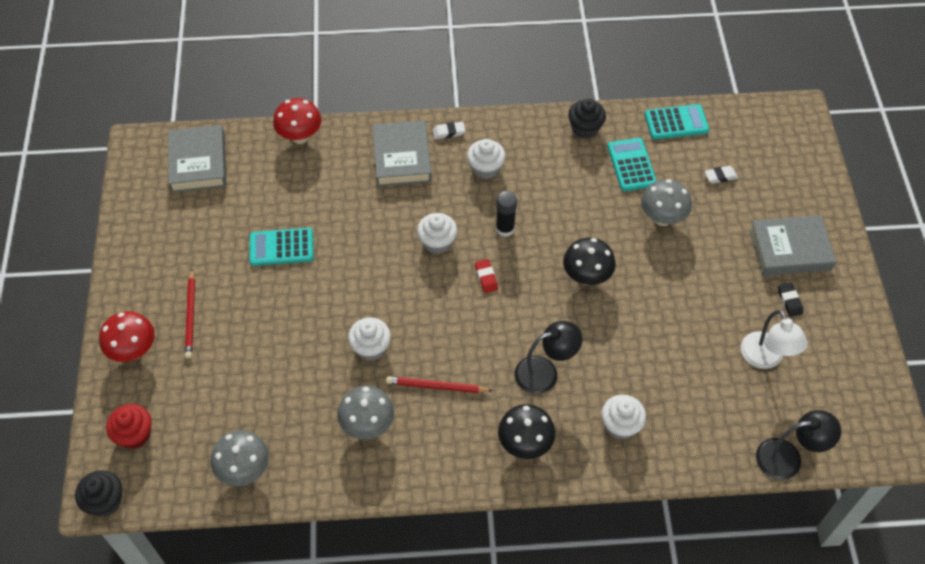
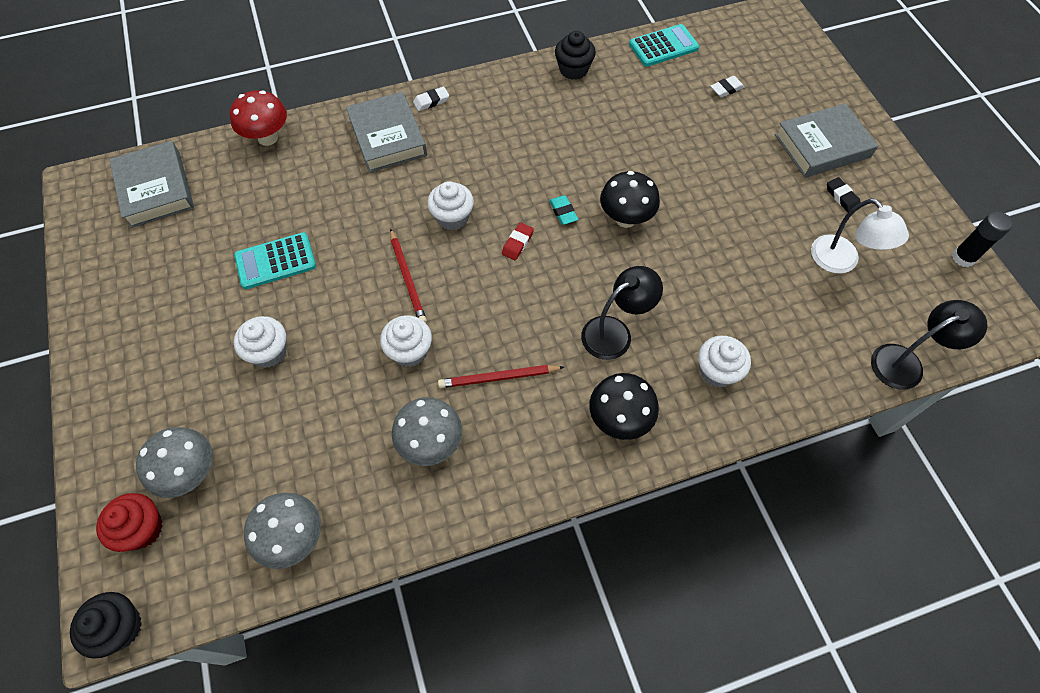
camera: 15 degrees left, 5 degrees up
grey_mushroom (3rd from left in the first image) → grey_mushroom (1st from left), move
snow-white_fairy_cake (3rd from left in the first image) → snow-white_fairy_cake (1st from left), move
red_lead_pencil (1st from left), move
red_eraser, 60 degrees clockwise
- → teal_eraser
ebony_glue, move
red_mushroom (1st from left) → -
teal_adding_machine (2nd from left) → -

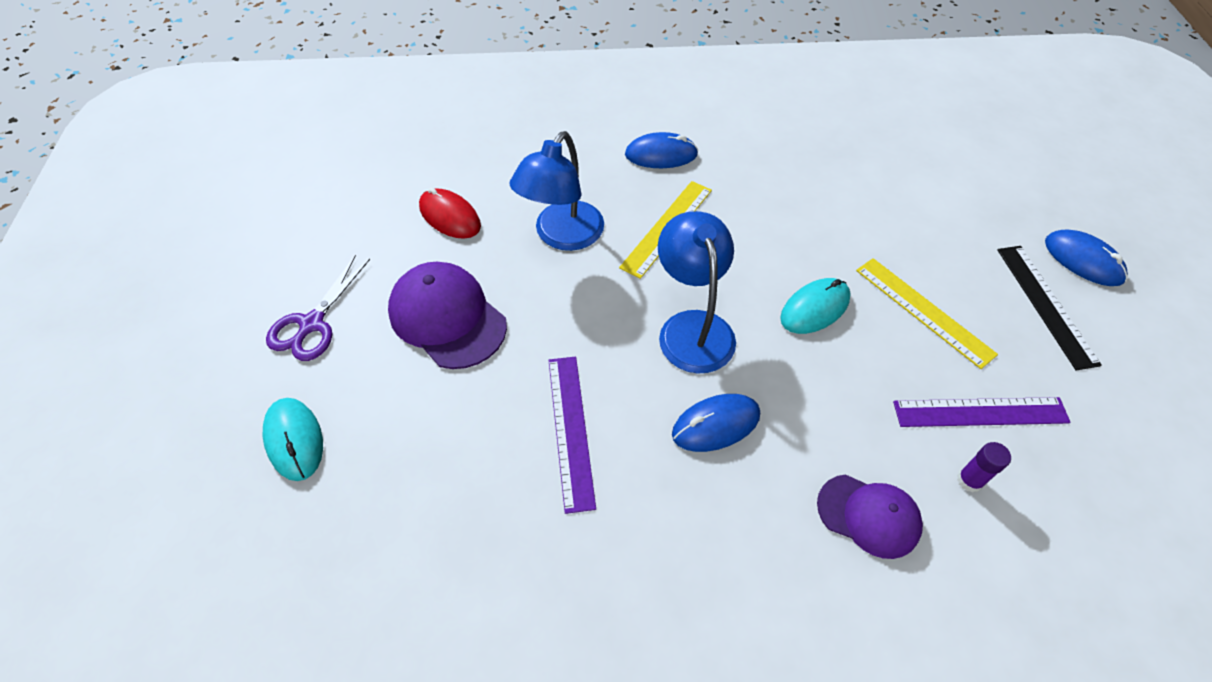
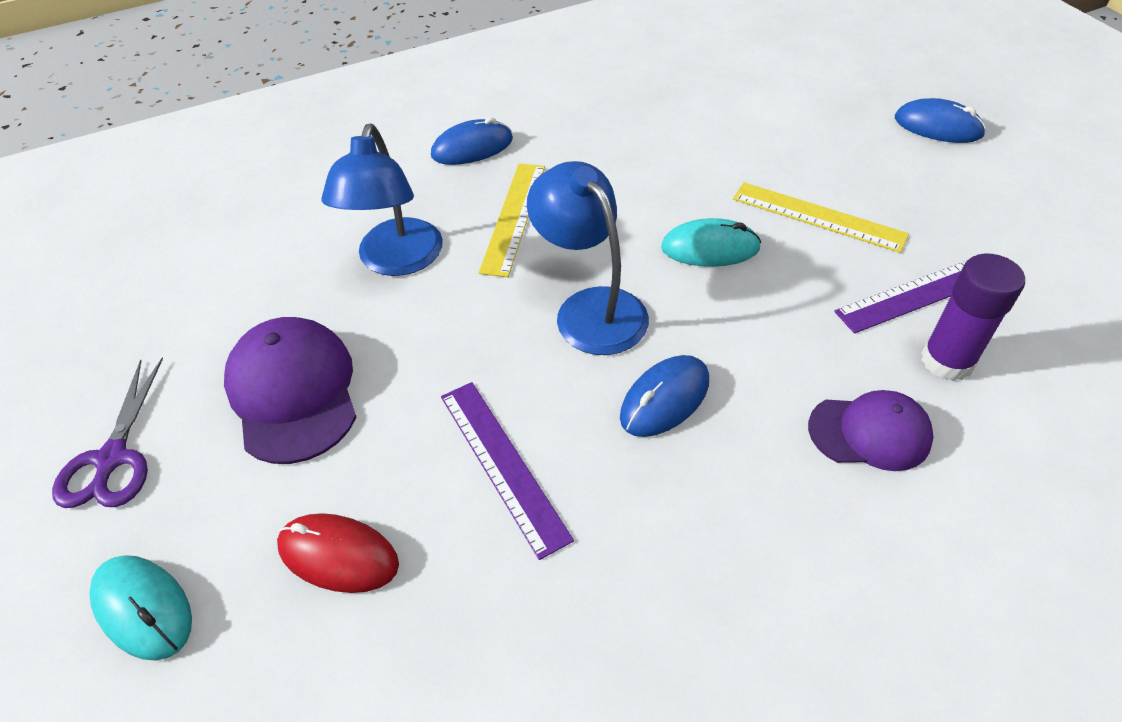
camera: 20 degrees left, 5 degrees down
violet_cap (1st from left), 45 degrees clockwise
red_PC_mouse, move
teal_PC_mouse (2nd from left), 60 degrees clockwise
violet_glue, x1.78
ebony_straightedge → -

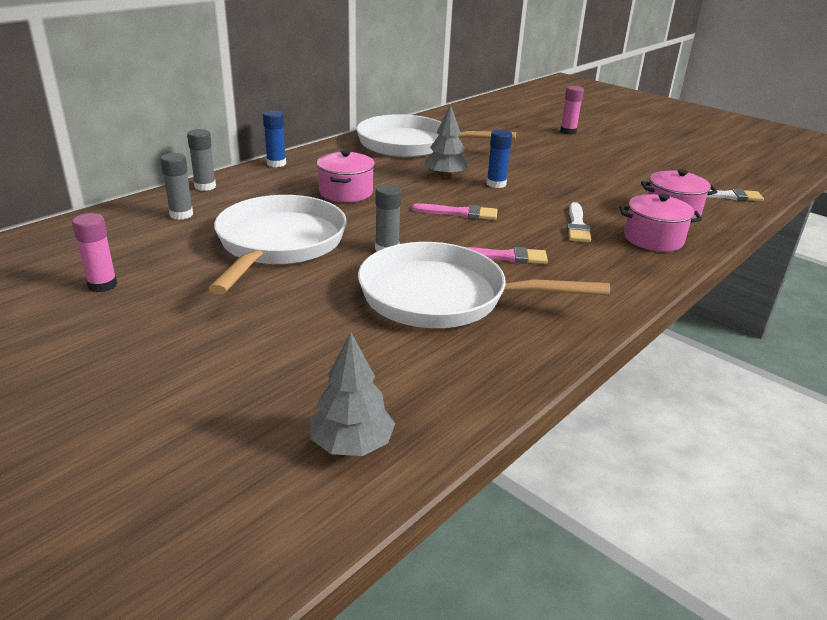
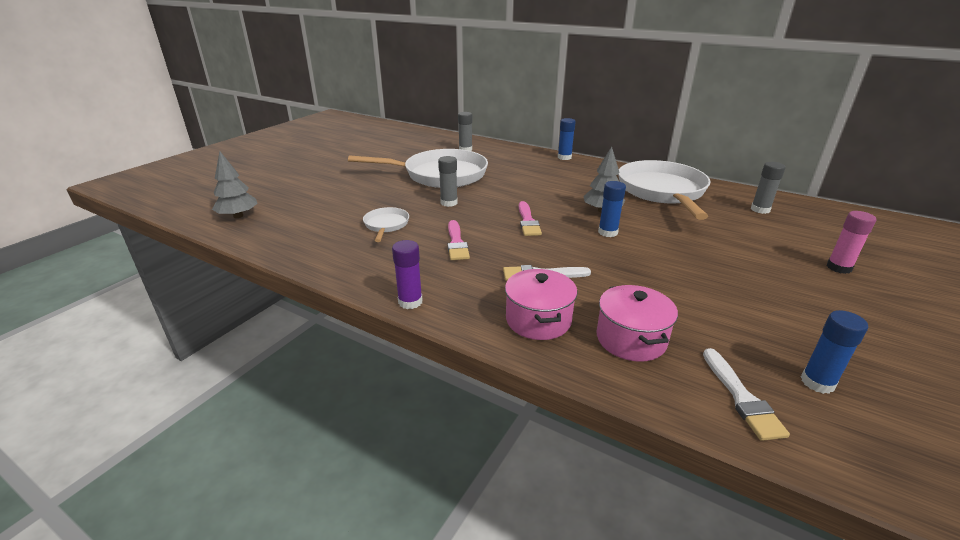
camera: 80 degrees right, 0 degrees up
snow-white_pan (3rd from left in the first image) → snow-white_pan (1st from left), x0.46
- → violet_glue
grey_glue (2nd from left in the first image) → grey_glue (3rd from left), move
- → blue_glue (3rd from left)
pink_glue (1st from left) → -
pink_stockpot (1st from left) → -

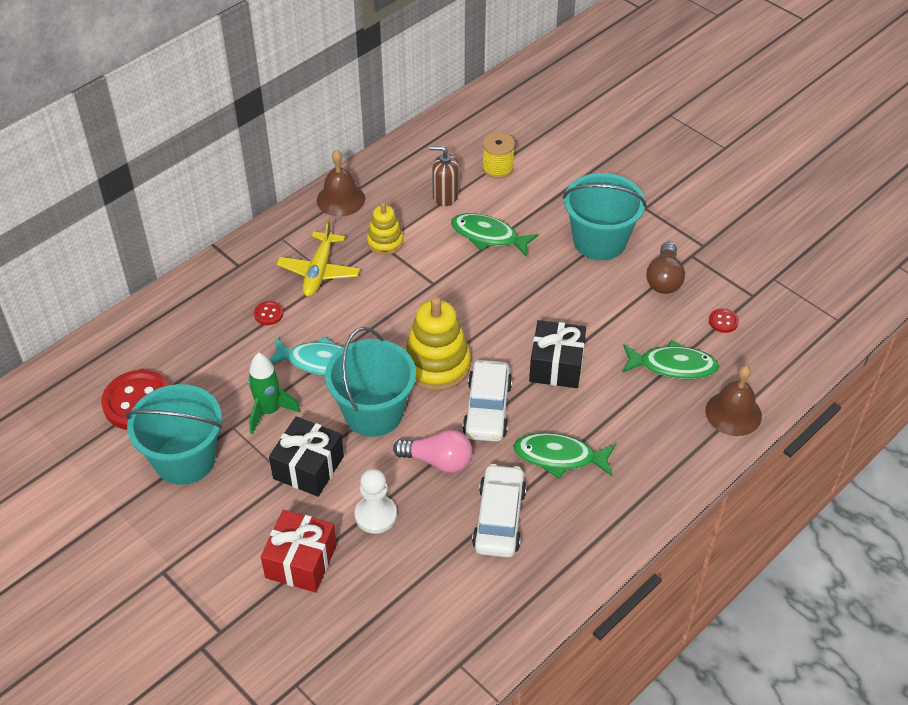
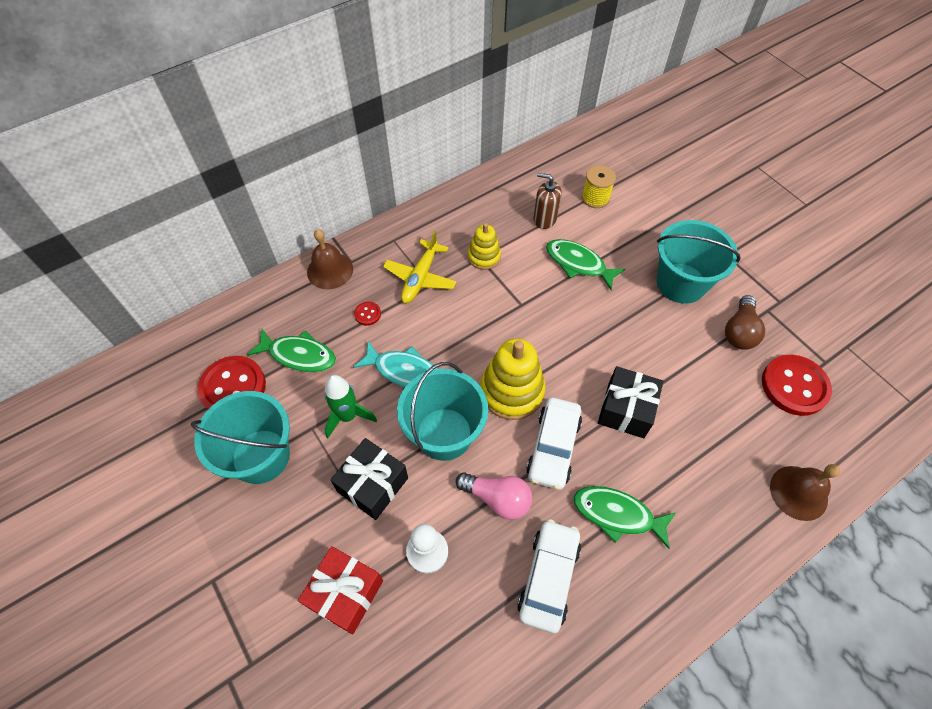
camera: 10 degrees right, 10 degrees up
emerald_toy_fish (3rd from left in the first image) → emerald_toy_fish (1st from left), move
brown_hand_bell (1st from left), move
red_shirt_button (3rd from left), x2.26

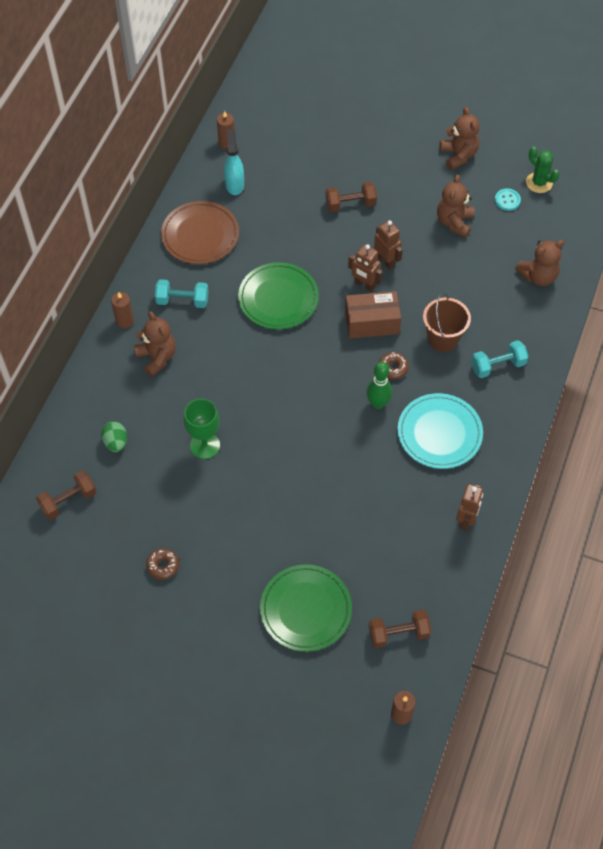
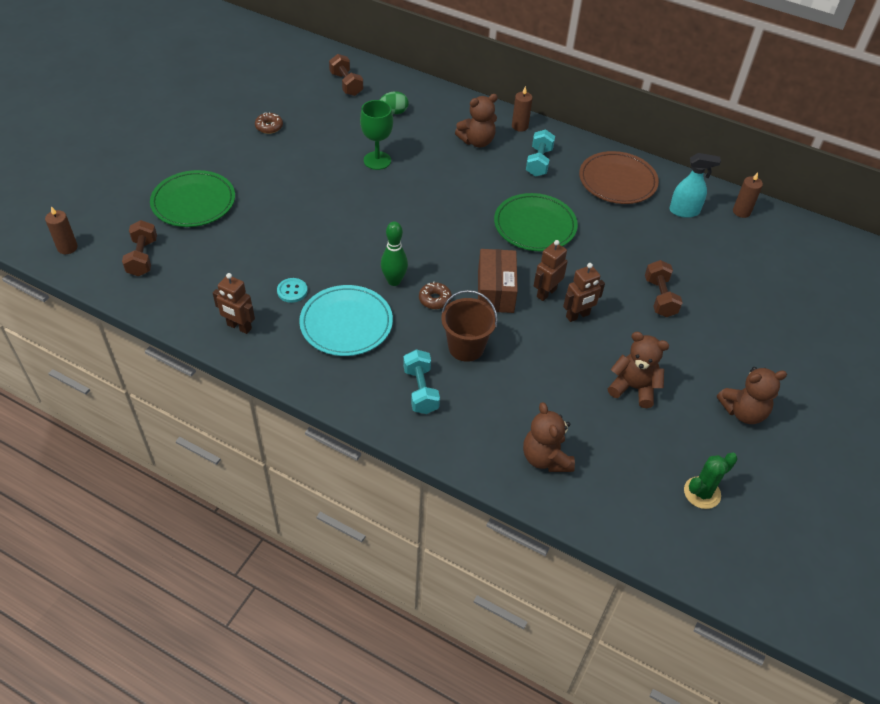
camera: 95 degrees right, 10 degrees down
teal_shirt_button, move

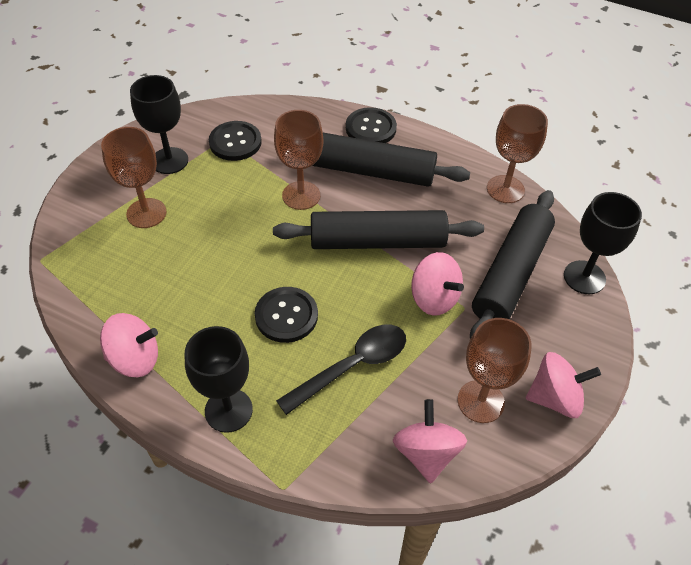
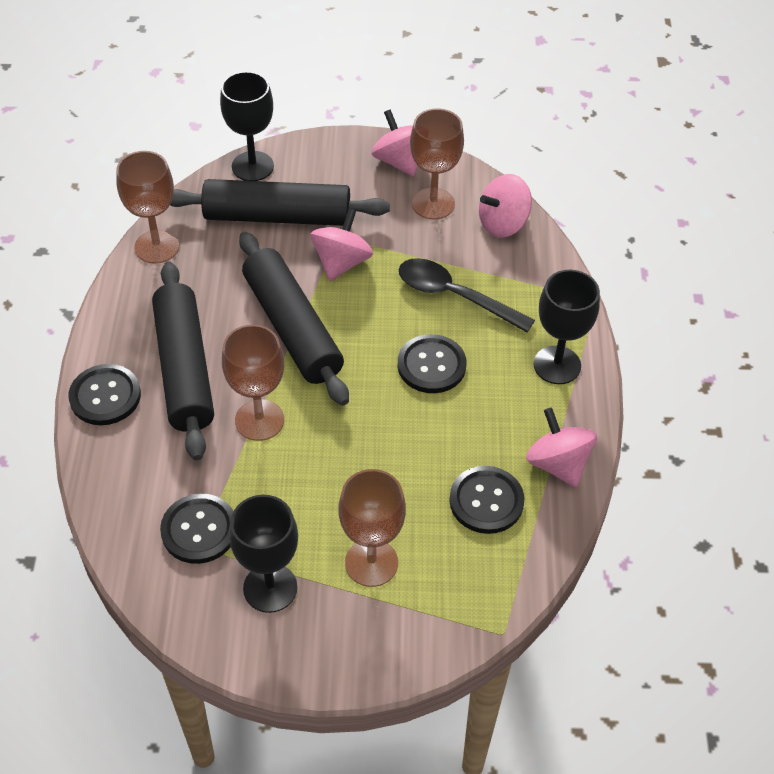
camera: 115 degrees left, 0 degrees up
- → ebony_shirt_button (4th from left)

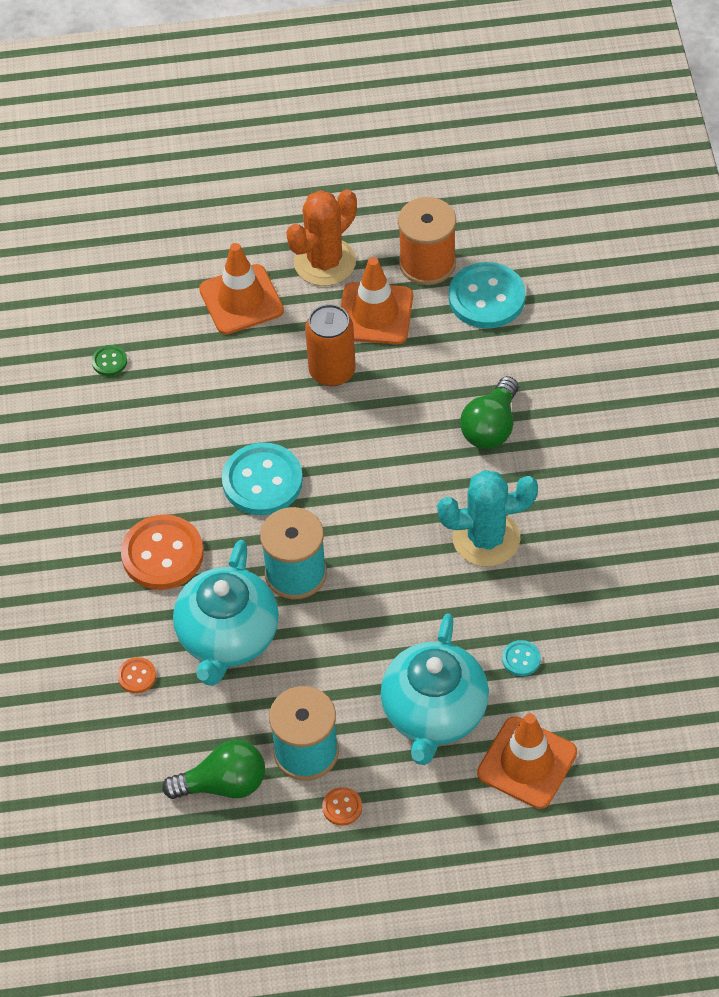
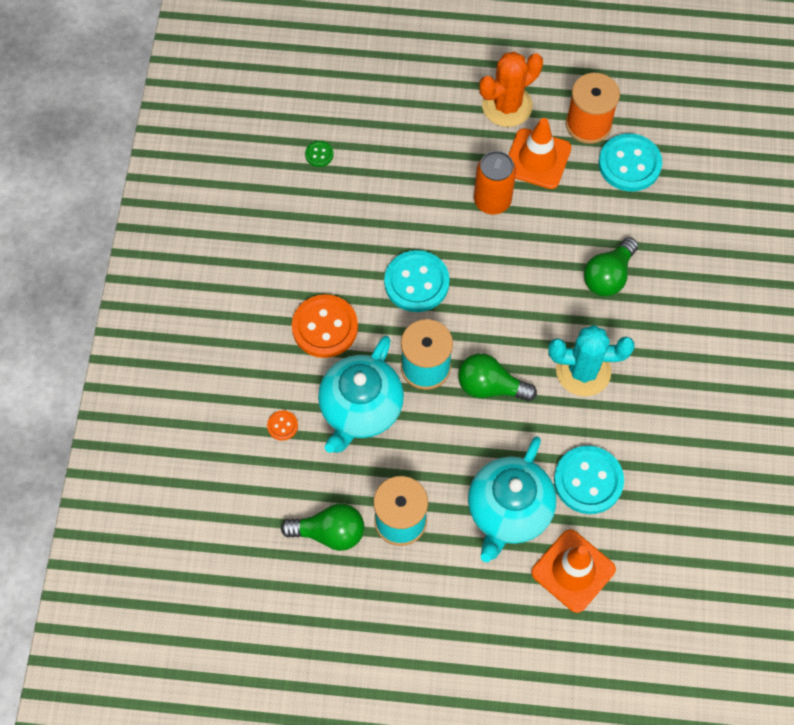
camera: 10 degrees right, 10 degrees up
- → emerald_light_bulb (2nd from left)
teal_shirt_button (3rd from left in the first image) → teal_shirt_button (2nd from left), x2.21
bright_orange_safety_cone (1st from left) → -
bright_orange_shirt_button (3rd from left) → -

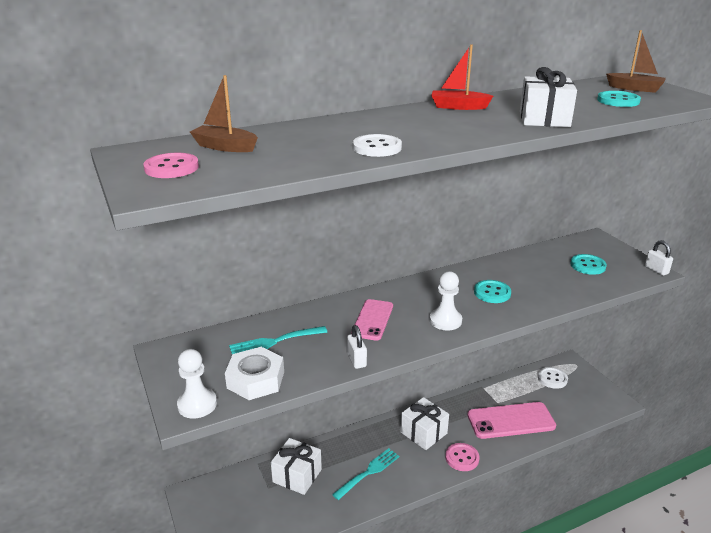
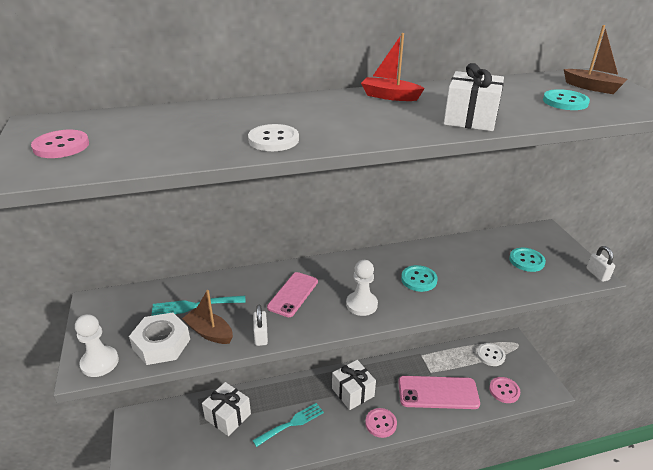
camera: 10 degrees right, 5 degrees up
brown_toy_boat (1st from left), move
- → pink_shirt_button (3rd from left)

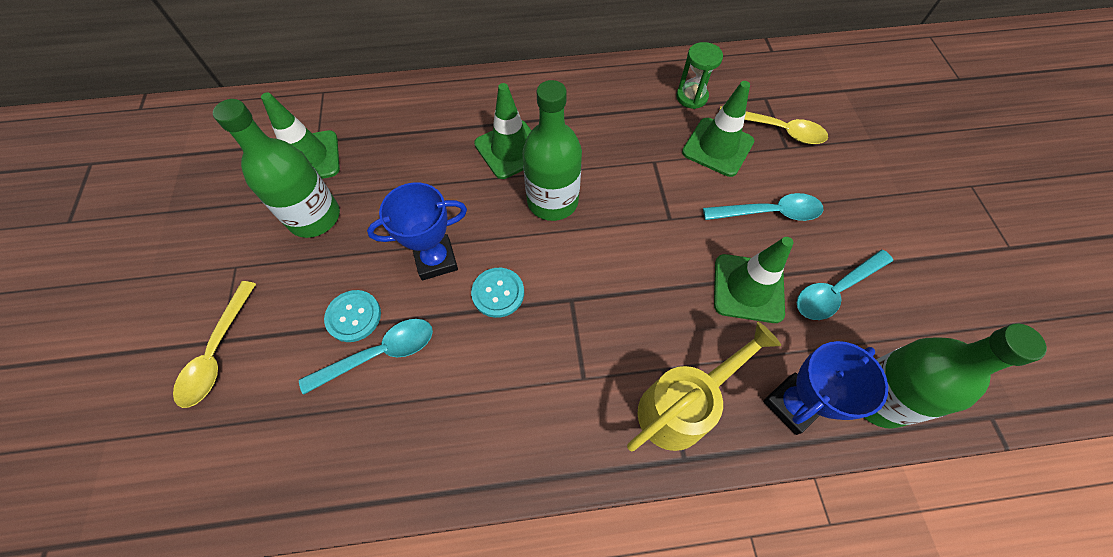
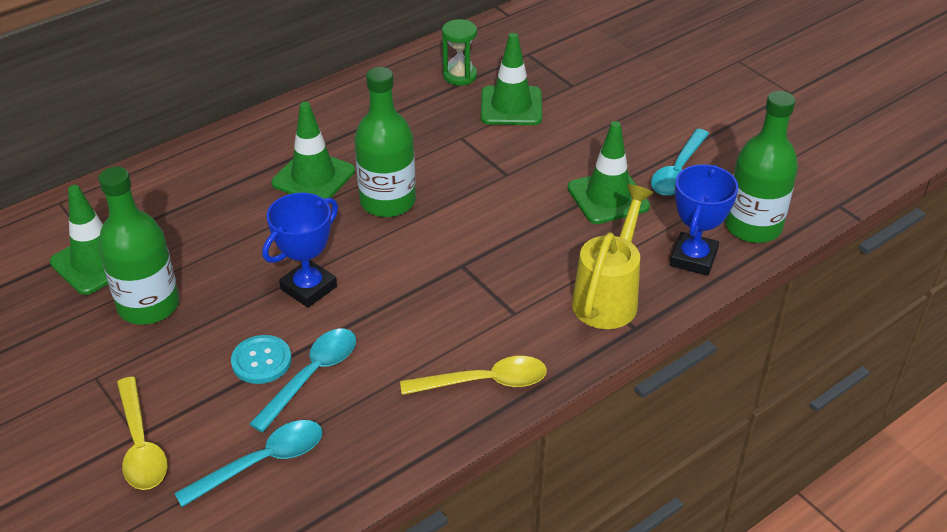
camera: 30 degrees left, 20 degrees down
teal_teaspoon (2nd from left in the first image) → teal_teaspoon (1st from left), move
golden_teaspoon (2nd from left), move
teal_shirt_button (2nd from left) → -

